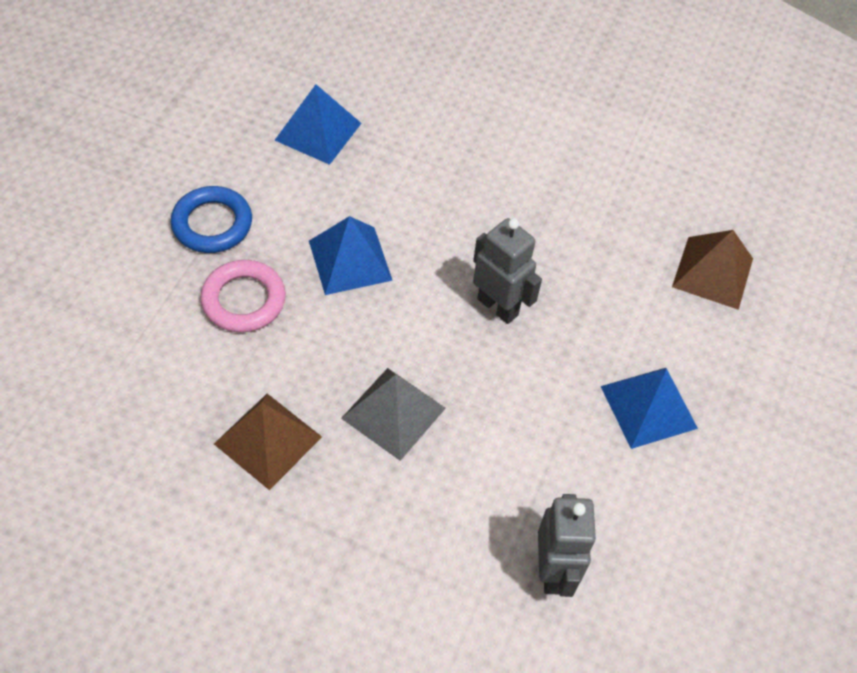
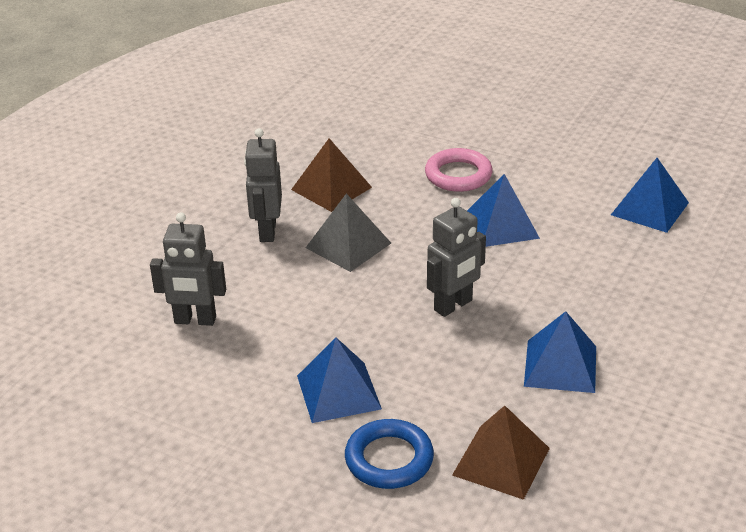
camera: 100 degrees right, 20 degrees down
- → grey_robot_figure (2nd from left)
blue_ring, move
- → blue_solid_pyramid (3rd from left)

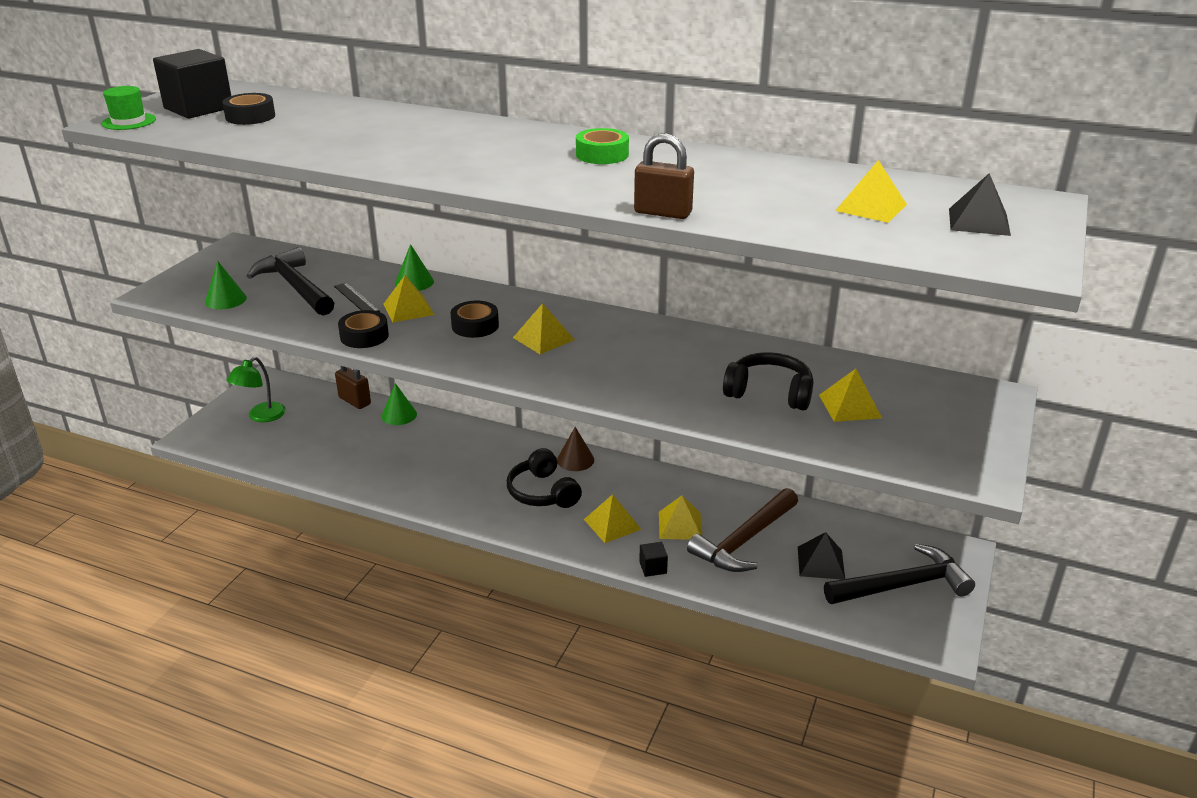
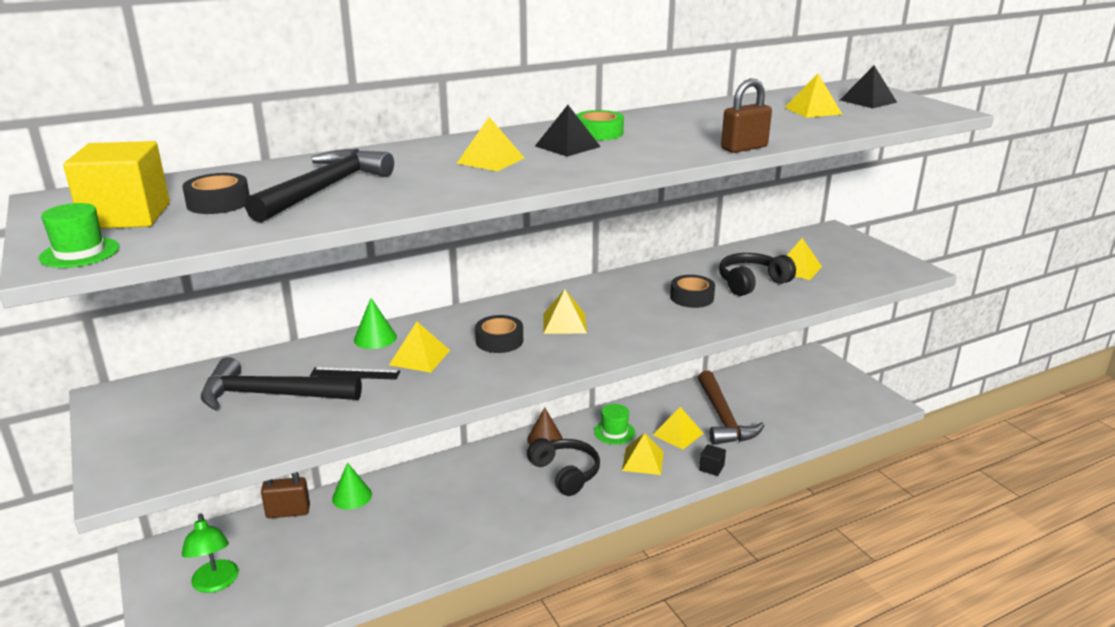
camera: 50 degrees left, 5 degrees down
ebony_solid_cube (1st from left) → golden_solid_cube
ebony_carpenter's_hammer (2nd from left), move
- → golden_solid_pyramid (2nd from left)
ebony_over-ear_headphones (1st from left), 135 degrees counterclockwise
ebony_solid_pyramid (1st from left), move
- → emerald_tall_hat (2nd from left)
ebony_roll_of_tape (2nd from left in the first image) → ebony_roll_of_tape (3rd from left), move
emerald_solid_cone (1st from left) → -

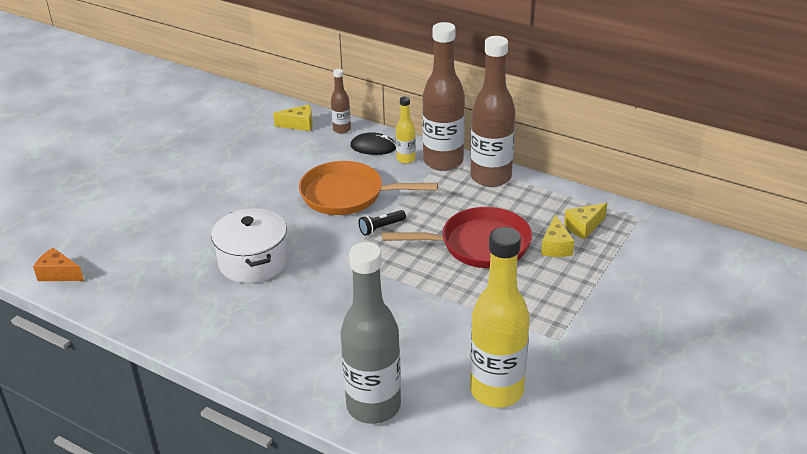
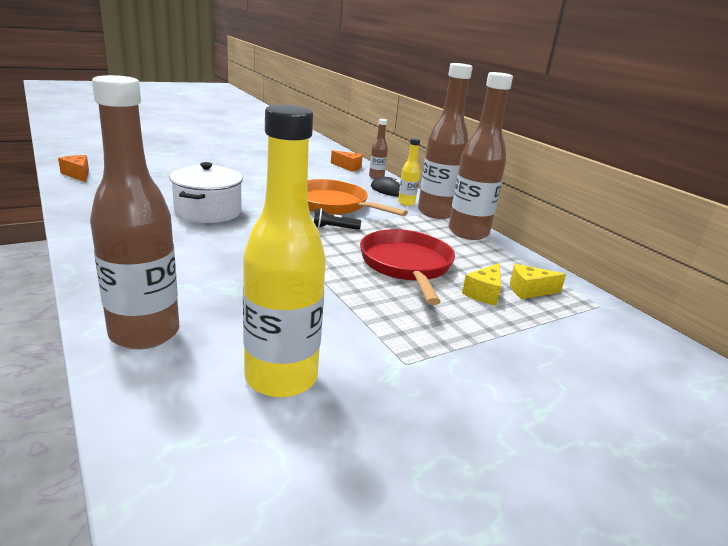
camera: 25 degrees right, 10 degrees down
grey_drink_bottle → brown_drink_bottle (1st from left)
golden_cheese_wedge (1st from left) → bright_orange_cheese_wedge (2nd from left)
red_pan, 120 degrees counterclockwise

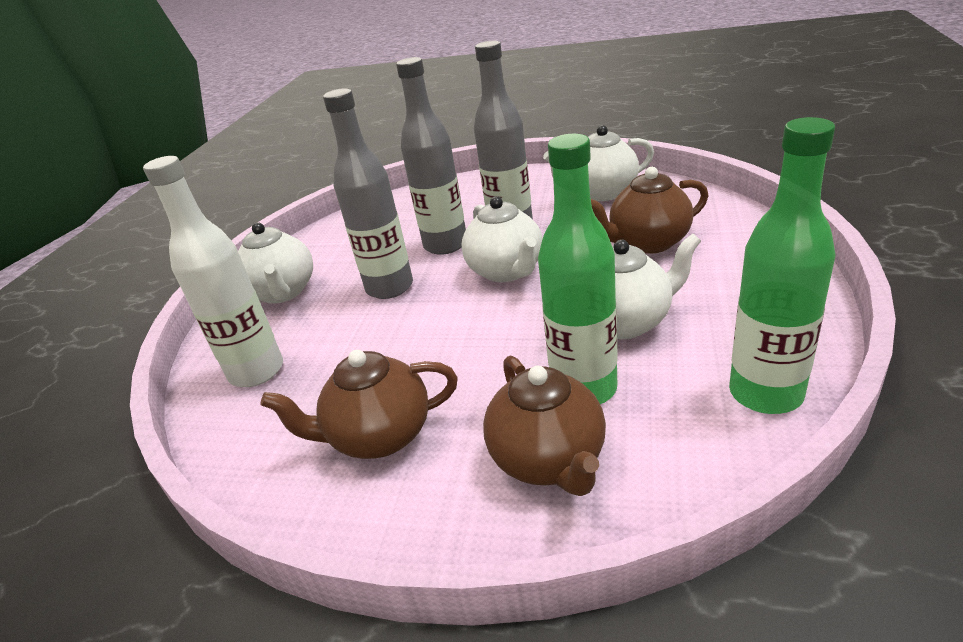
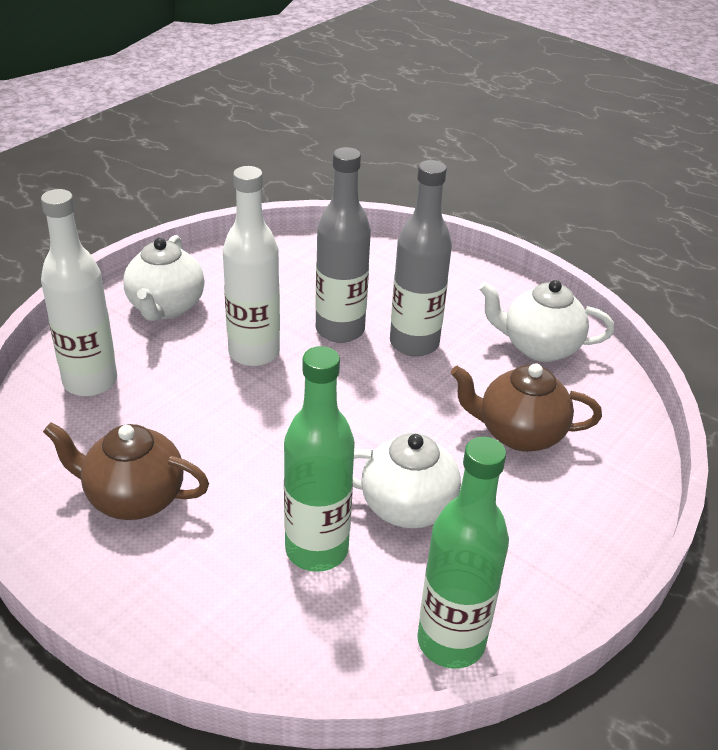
camera: 20 degrees right, 5 degrees up
grey_drink_bottle (1st from left) → snow-white_drink_bottle (2nd from left)
snow-white_china_teapot (2nd from left) → -
brown_china_teapot (2nd from left) → -

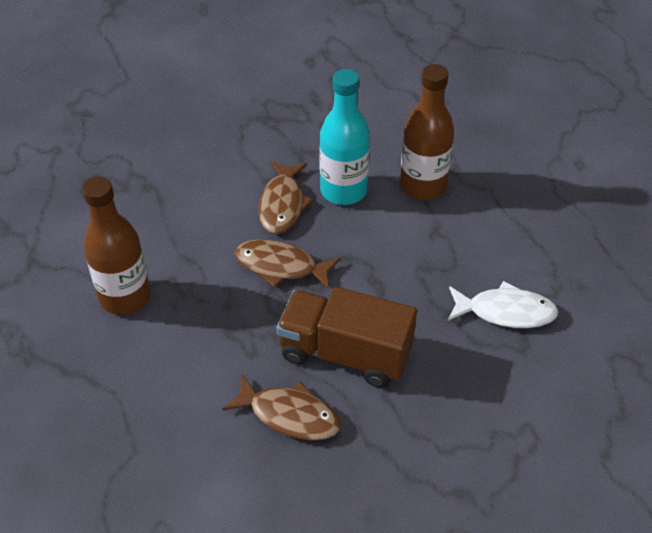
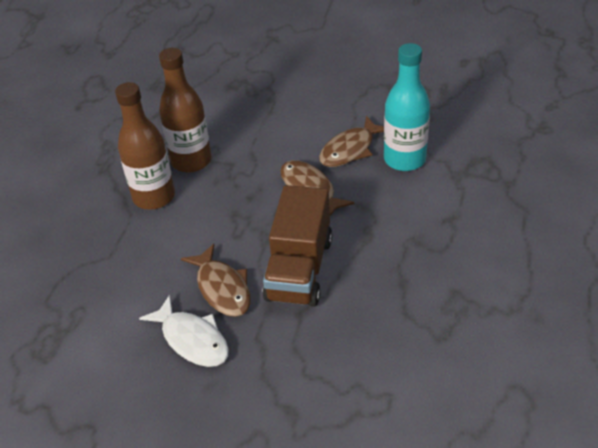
camera: 40 degrees right, 5 degrees down
brown_drink_bottle (2nd from left in the first image) → brown_drink_bottle (1st from left), move
snow-white_toy_fish, move
brown_toy_truck, 135 degrees counterclockwise

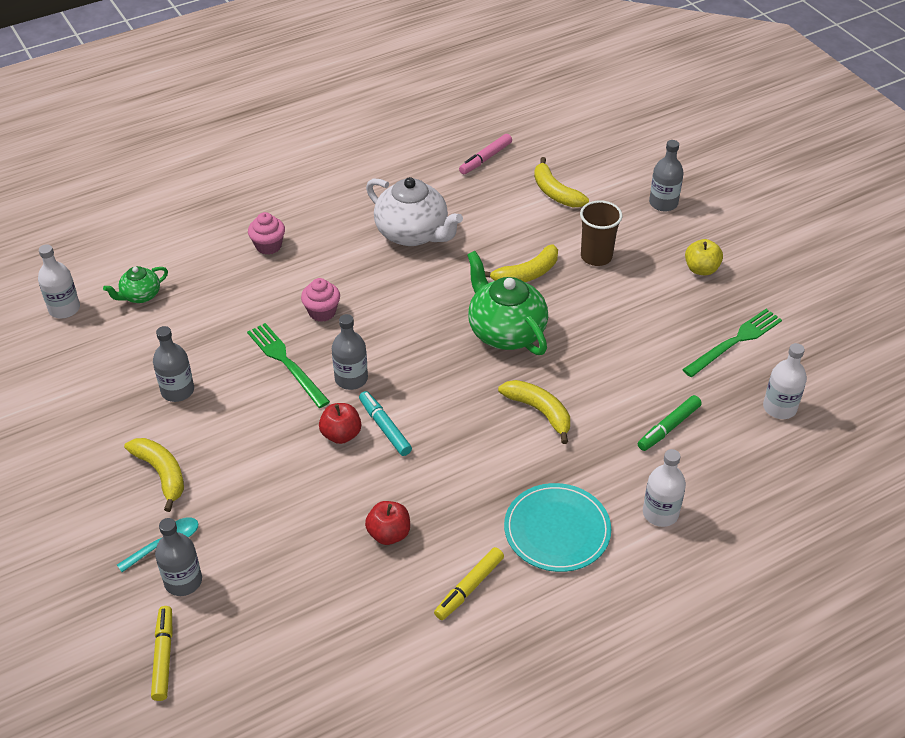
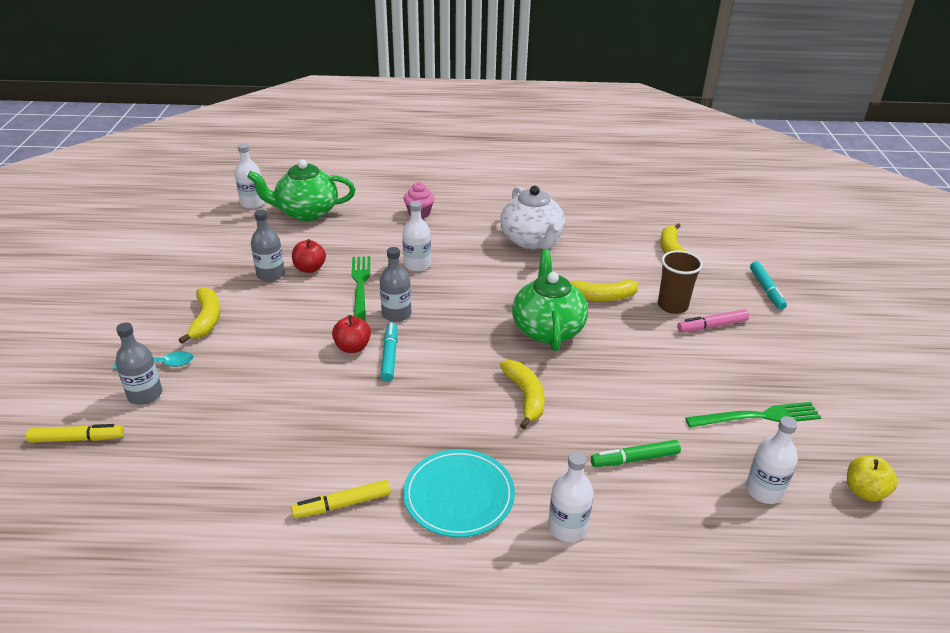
camera: 30 degrees right, 10 degrees down
golden_marker_pen (1st from left), 60 degrees clockwise
emerald_china_teapot (1st from left), x1.90
red_toy_apple (2nd from left in the first image) → red_toy_apple (1st from left), move
pink_fairy_cake (2nd from left) → snow-white_drink_bottle (2nd from left)
pink_marker_pen, move
grey_drink_bottle (4th from left) → teal_marker_pen (2nd from left)
golden_toy_apple, move

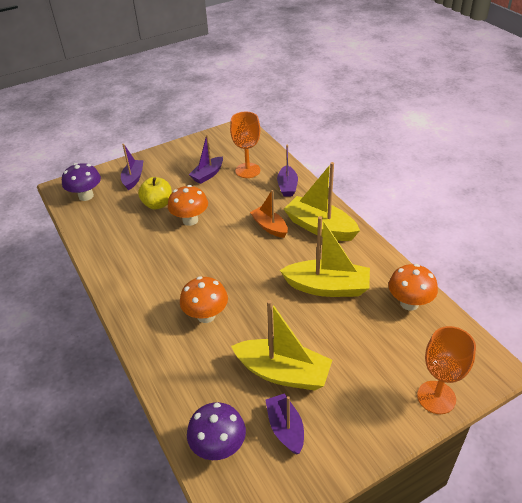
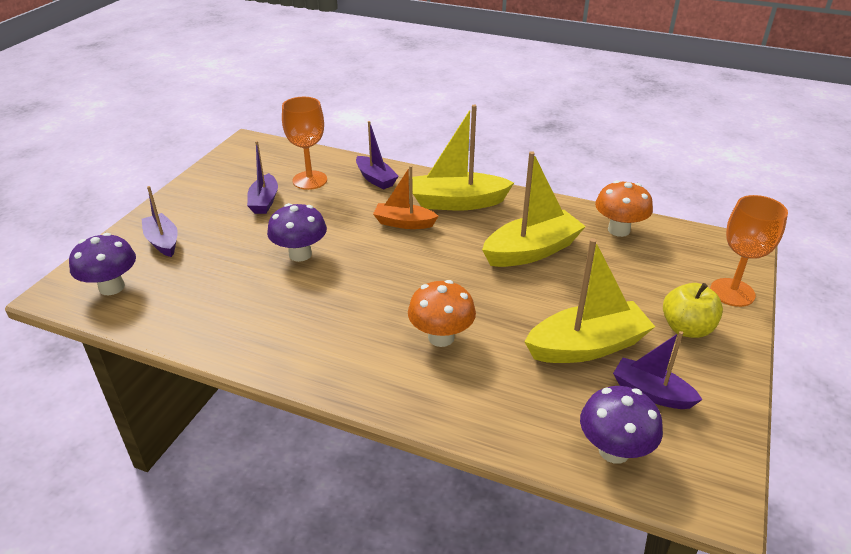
camera: 40 degrees left, 5 degrees down
bright_orange_mushroom (1st from left) → violet_mushroom (2nd from left)
golden_toy_apple, move

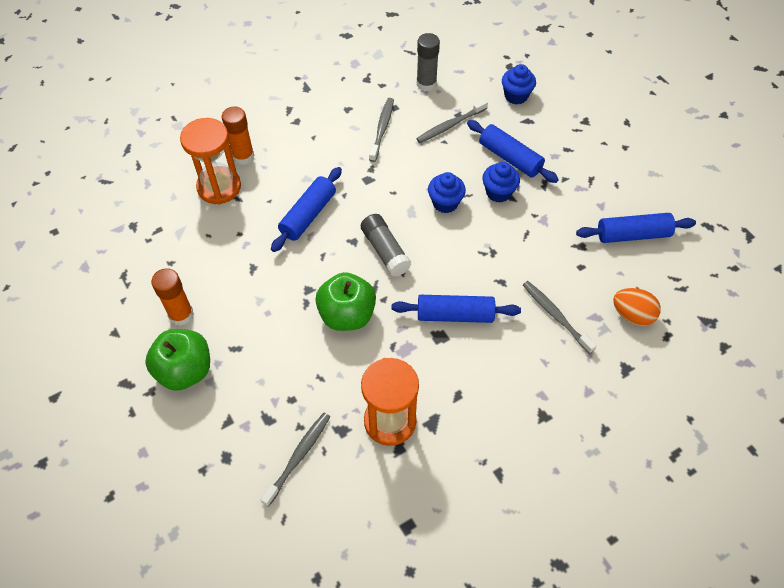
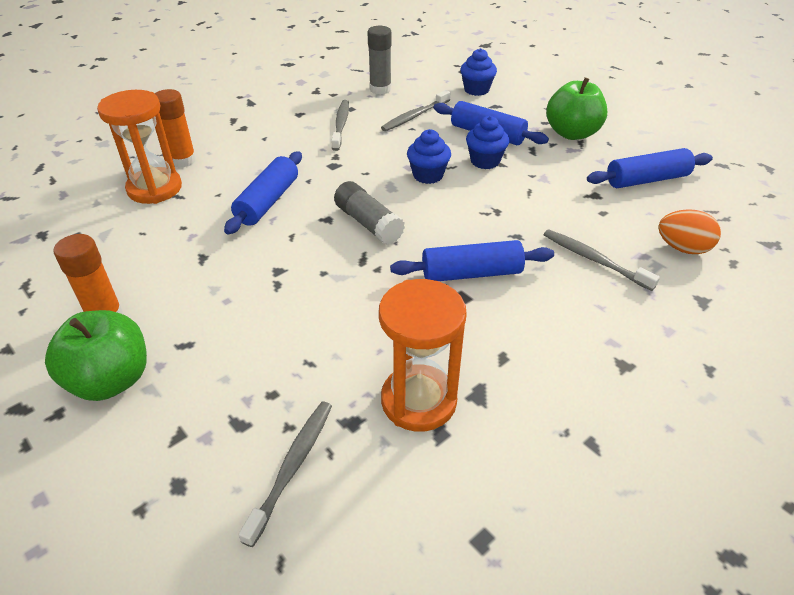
camera: 10 degrees left, 15 degrees down
emerald_toy_apple (2nd from left), move

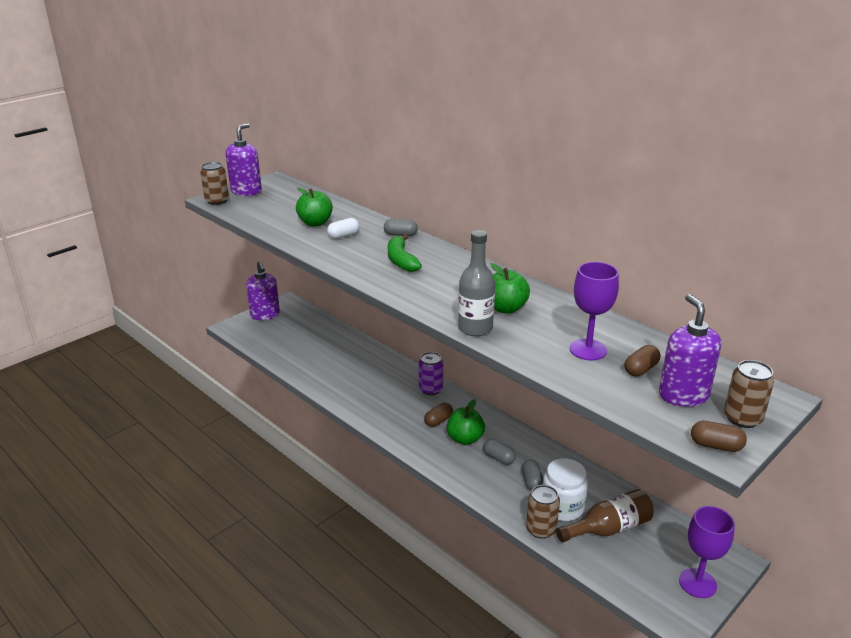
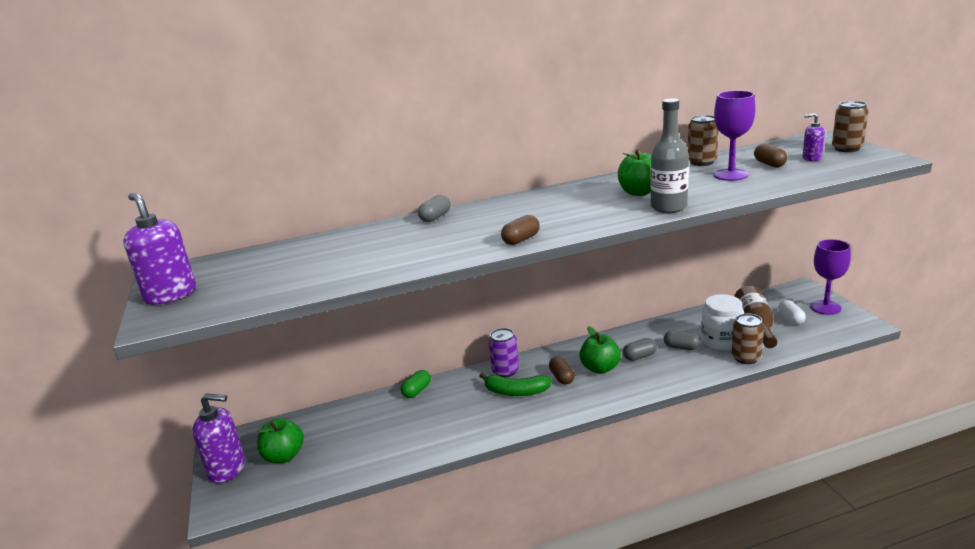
camera: 60 degrees left, 5 degrees down
emerald_toy_apple (1st from left), move
- → emerald_pill
emerald_banana_fruit, move
brown_pill (3rd from left in the first image) → brown_pill (1st from left), move
brown_can (1st from left), move
snow-white_pill, move
violet_pump_bottle (3rd from left), x0.54

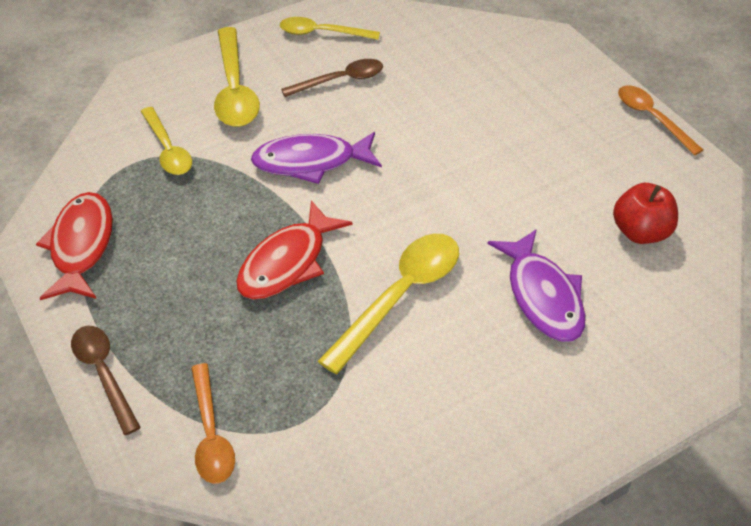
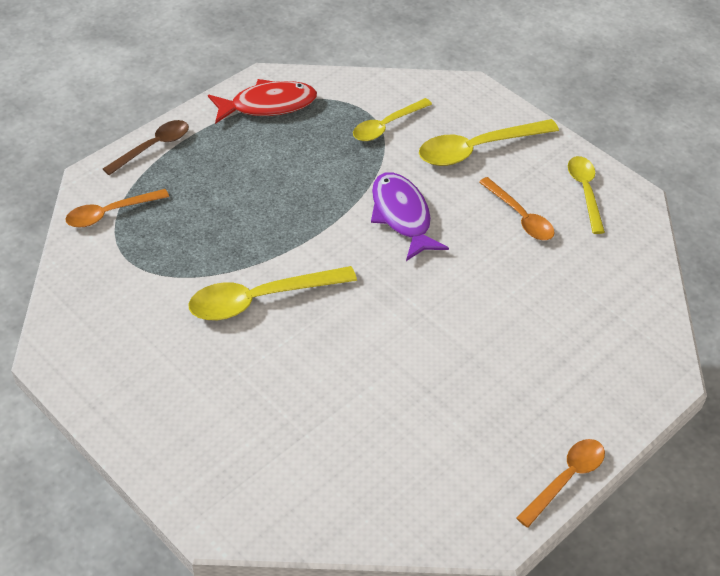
camera: 75 degrees right, 0 degrees up
golden_teaspoon (4th from left in the first image) → golden_teaspoon (1st from left), 135 degrees clockwise
brown_teaspoon (2nd from left) → bright_orange_teaspoon (2nd from left)
red_toy_fish (2nd from left) → -
violet_toy_fish (2nd from left) → -
red_toy_apple → -

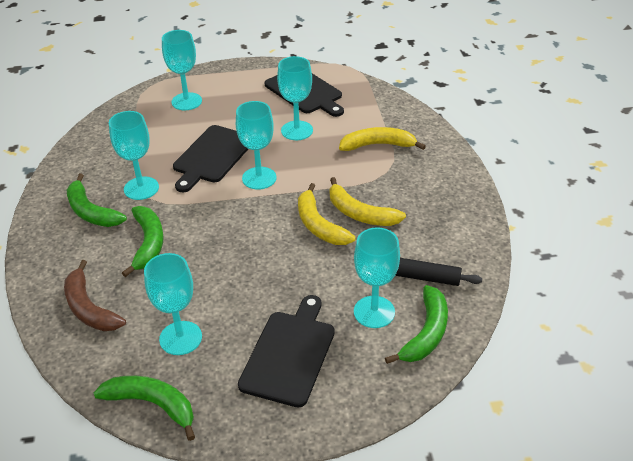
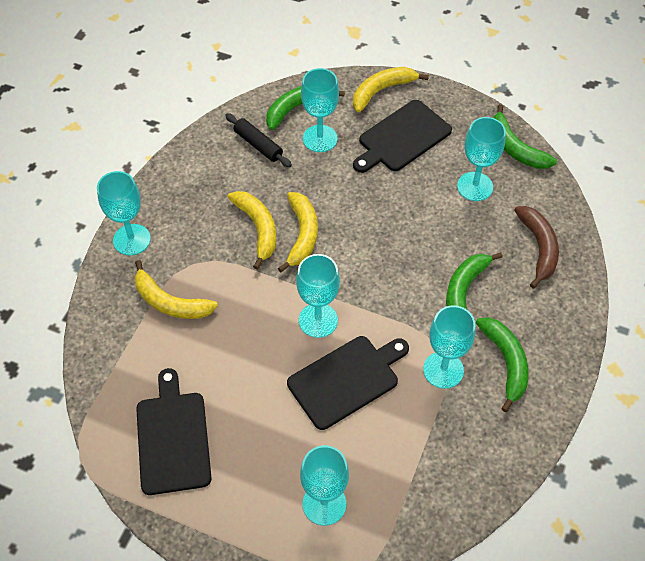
camera: 150 degrees left, 15 degrees up
teal_chalice (5th from left in the first image) → teal_chalice (1st from left), move
- → golden_banana_fruit (4th from left)

